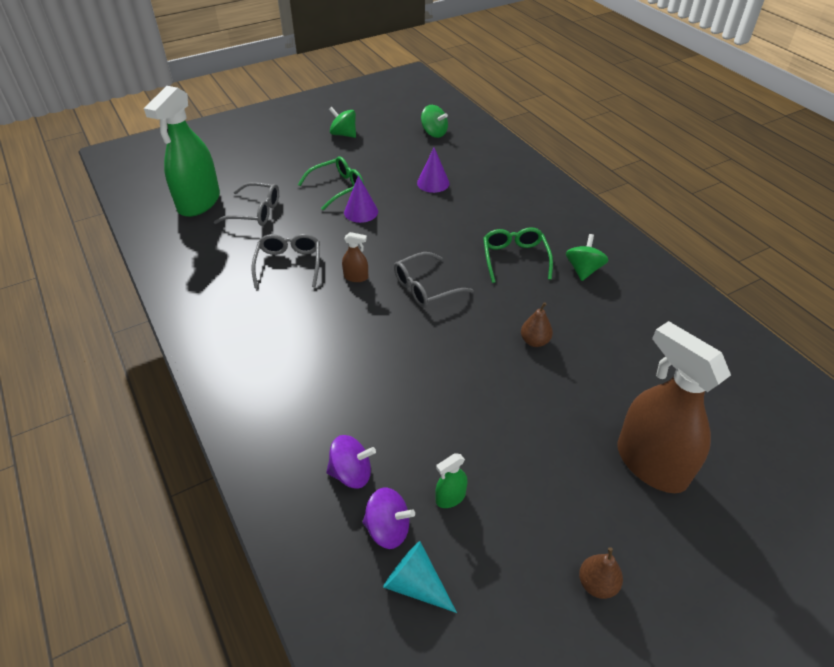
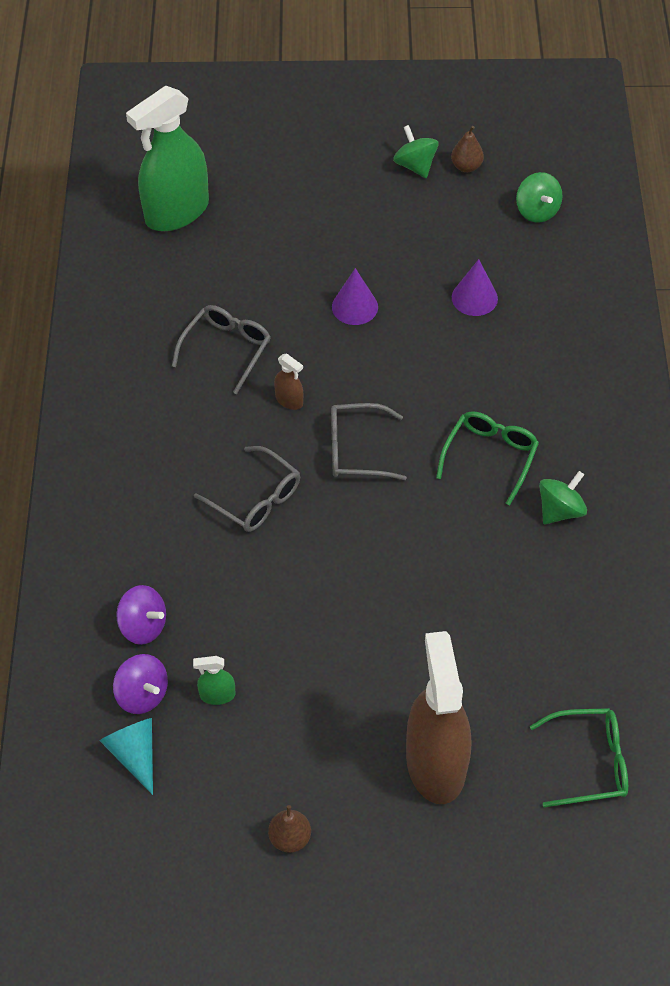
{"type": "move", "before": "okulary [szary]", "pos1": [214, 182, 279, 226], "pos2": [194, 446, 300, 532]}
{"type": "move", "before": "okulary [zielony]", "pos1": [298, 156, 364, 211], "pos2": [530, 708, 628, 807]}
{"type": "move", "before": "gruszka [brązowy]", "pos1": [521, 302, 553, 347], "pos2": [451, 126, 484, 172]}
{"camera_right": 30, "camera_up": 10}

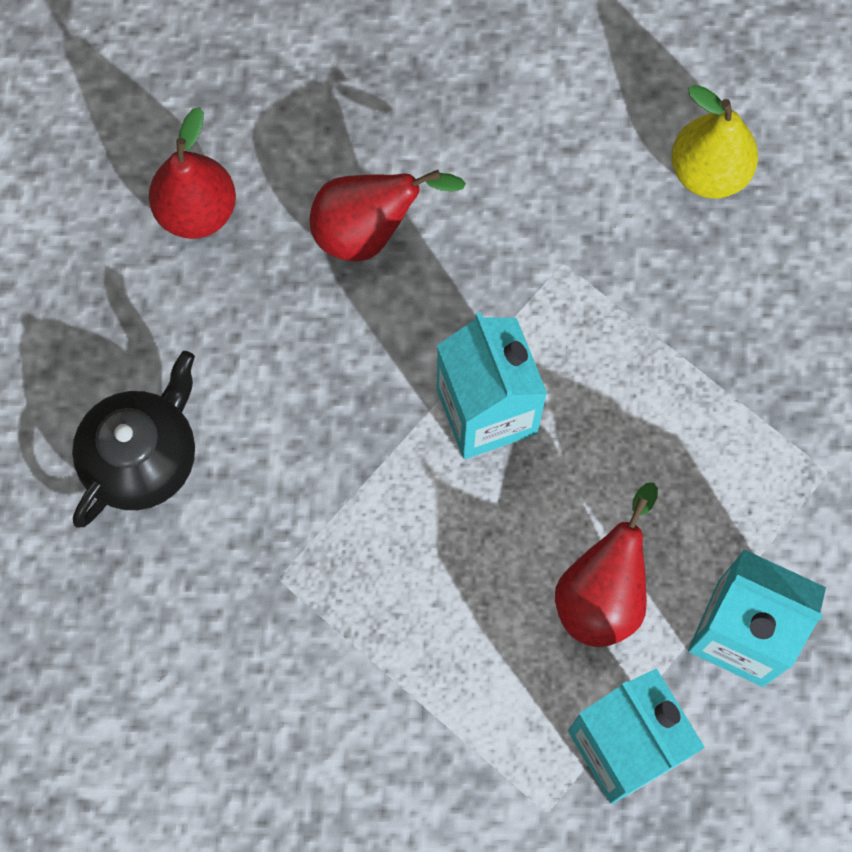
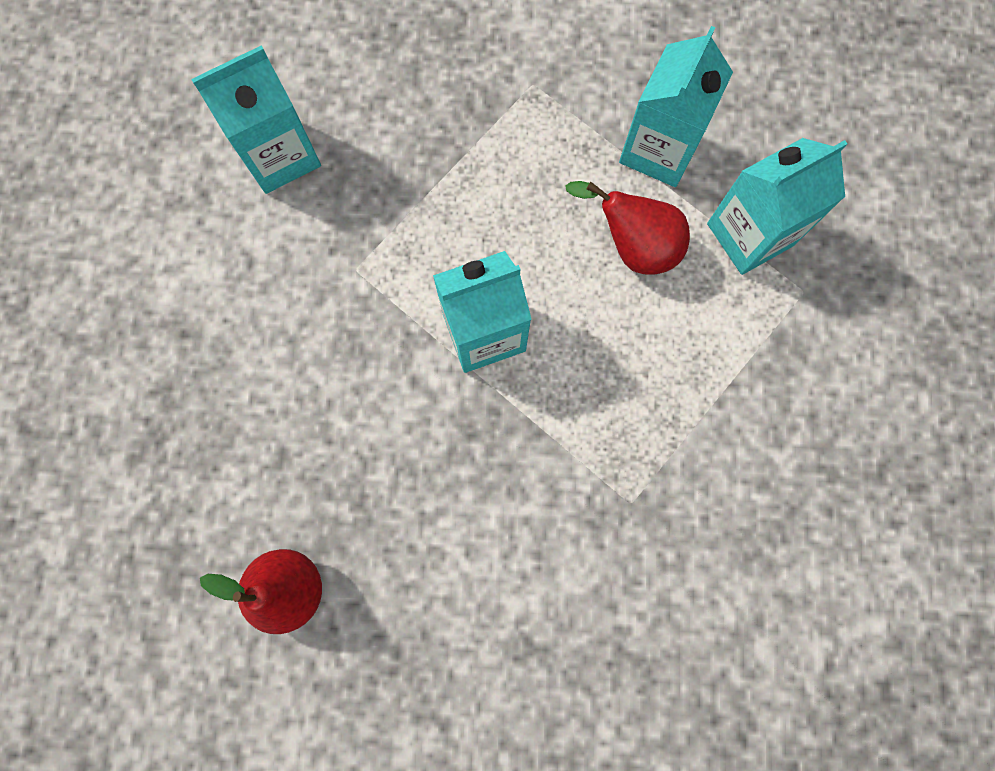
{"type": "delete", "before": "imbryk [czarny]", "pos1": [72, 351, 195, 527]}
{"type": "delete", "before": "gruszka [czerwony]", "pos1": [309, 170, 466, 261]}
{"type": "replace", "before": "gruszka [żółty]", "after": "karton mleka [turkusowy]", "pos1": [671, 85, 758, 198], "pos2": [191, 45, 321, 194]}
{"camera_right": -90, "camera_up": 5}

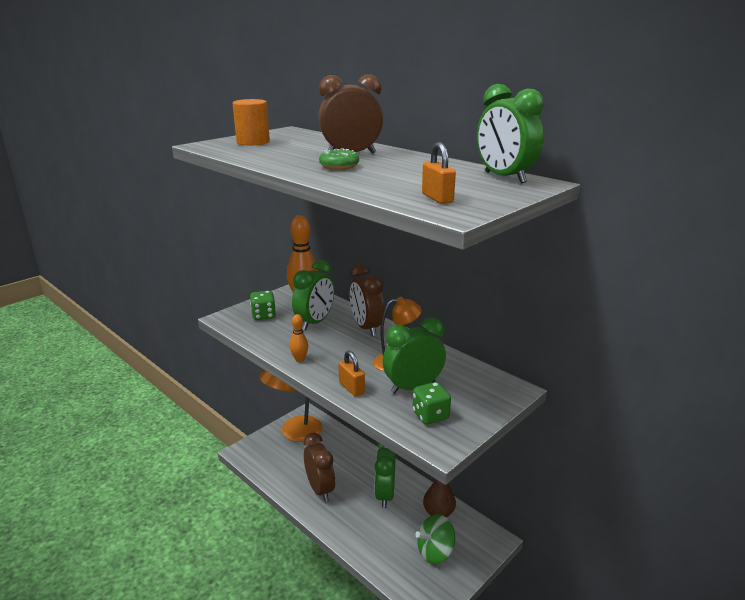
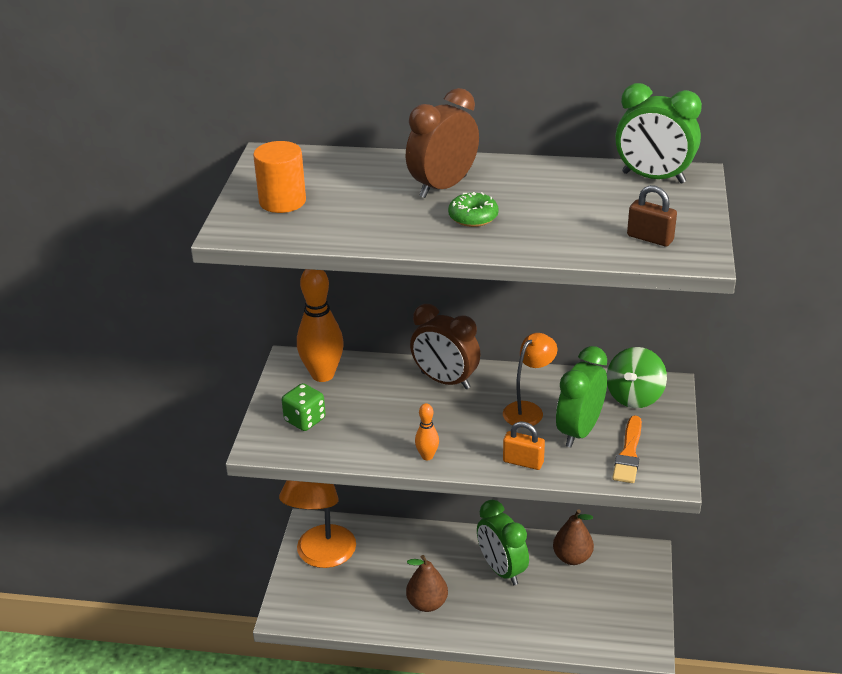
{"type": "delete", "before": "budzik [zielony]", "pos1": [292, 260, 334, 330]}
{"type": "move", "before": "bączek [zielony]", "pos1": [415, 514, 455, 564], "pos2": [607, 347, 667, 408]}
{"type": "replace", "before": "budzik [brązowy]", "after": "gruszka [brązowy]", "pos1": [304, 433, 335, 502], "pos2": [406, 555, 448, 612]}
{"type": "replace", "before": "kostka do gry [zielony]", "after": "pędzel [pomarańczowy]", "pos1": [412, 382, 451, 425], "pos2": [612, 416, 642, 483]}
{"type": "recolor", "before": "kłódka [pomarańczowy]", "after": "kłódka [brązowy]", "pos1": [422, 142, 456, 204], "pos2": [627, 185, 677, 247]}
{"camera_right": -35, "camera_up": 10}

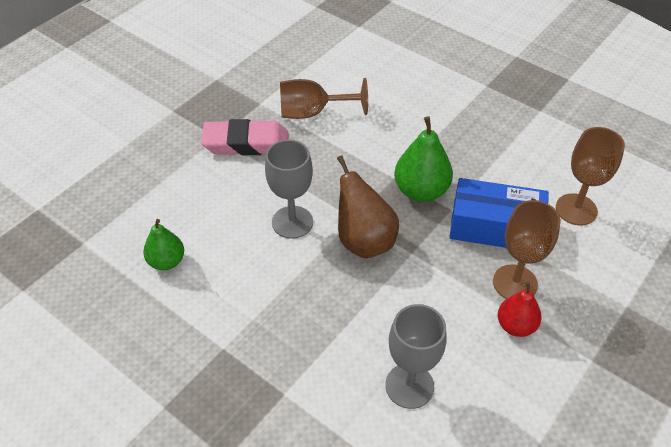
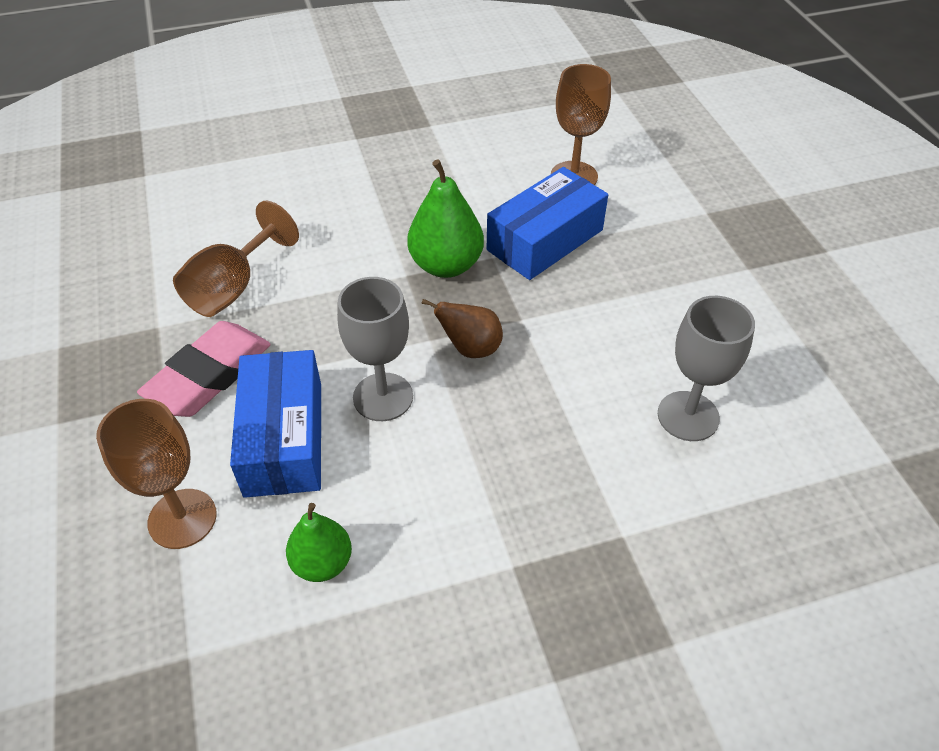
{"type": "delete", "before": "gruszka [czerwony]", "pos1": [498, 282, 541, 337]}
{"type": "insert", "after": "pudełko [niebieski]", "pos2": [230, 350, 321, 498]}
{"type": "move", "before": "kielich [brązowy]", "pos1": [493, 200, 561, 299], "pos2": [96, 399, 217, 549]}
{"type": "resize", "before": "gruszka [brązowy]", "pos1": [337, 155, 399, 258], "pos2": [421, 299, 503, 358], "scale": 0.64}
{"camera_right": -55, "camera_up": 0}

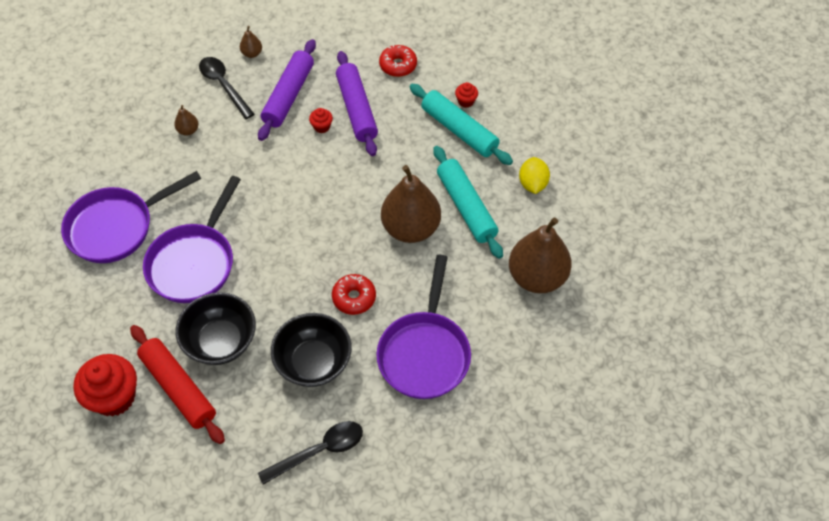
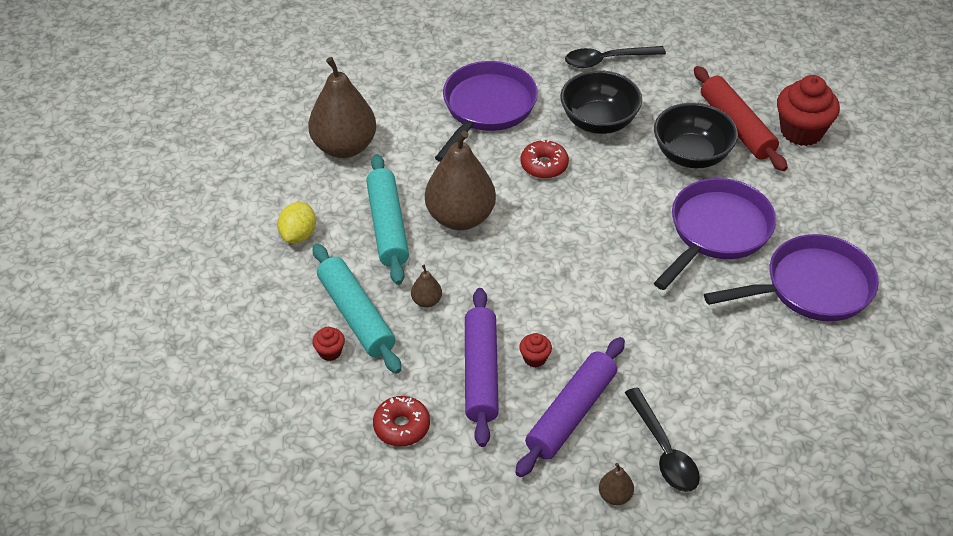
{"type": "move", "before": "gruszka [brązowy]", "pos1": [174, 105, 198, 136], "pos2": [411, 265, 442, 308]}
{"camera_right": -165, "camera_up": -10}

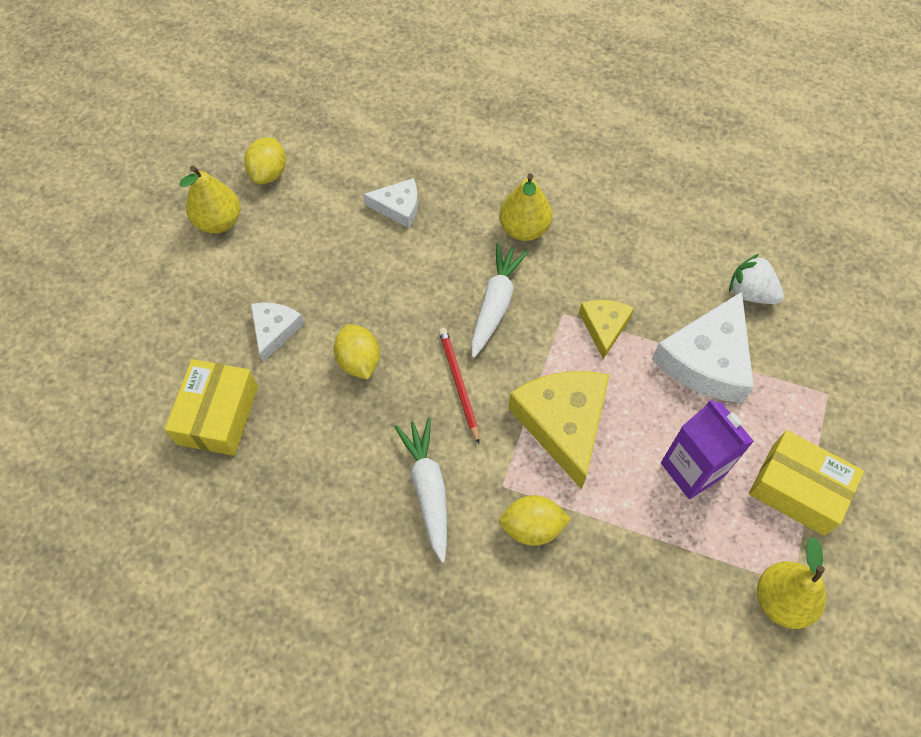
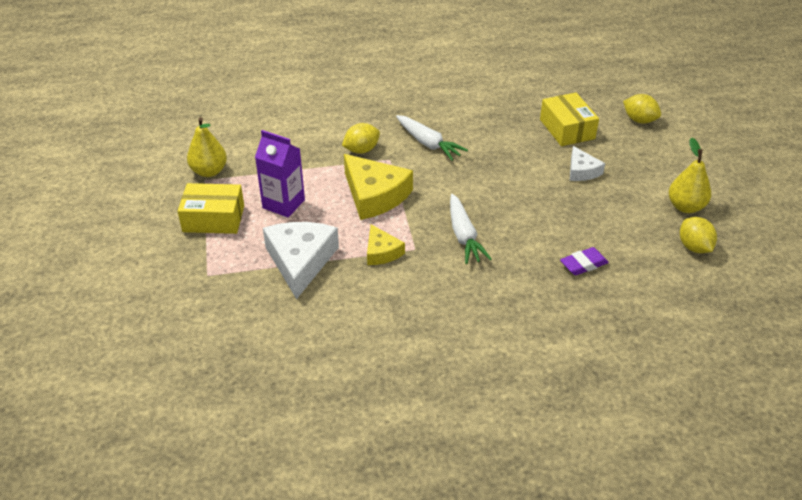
{"type": "delete", "before": "ołówek [czerwony]", "pos1": [439, 328, 479, 444]}
{"type": "delete", "before": "gruszka [żółty]", "pos1": [499, 173, 552, 241]}
{"type": "delete", "before": "truskawka [biały]", "pos1": [729, 254, 784, 304]}
{"type": "move", "before": "cytryna [żółty]", "pos1": [334, 324, 380, 380], "pos2": [623, 94, 661, 123]}
{"type": "replace", "before": "ser [biały]", "after": "gumka do mazania [fioletowy]", "pos1": [363, 178, 418, 228], "pos2": [560, 247, 609, 275]}
{"camera_right": 150, "camera_up": -20}

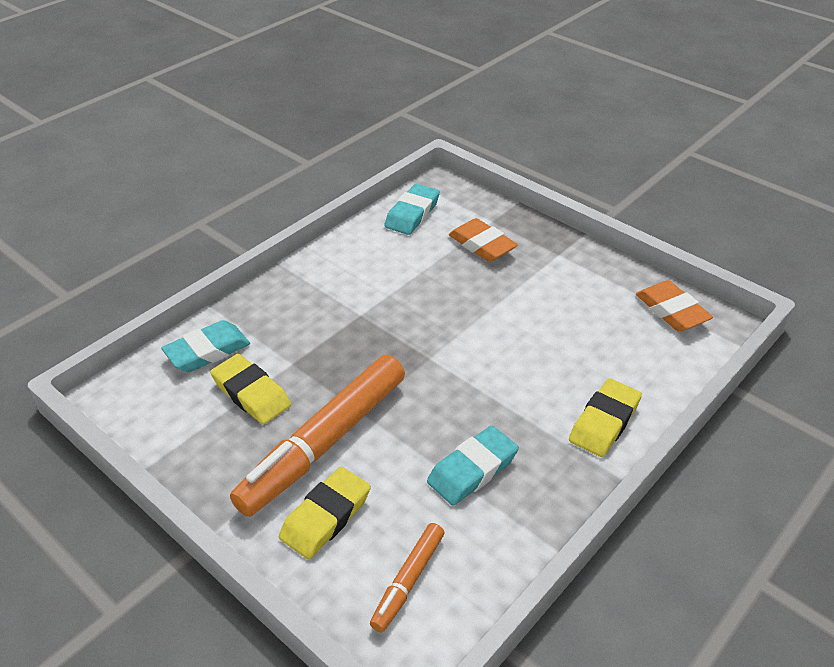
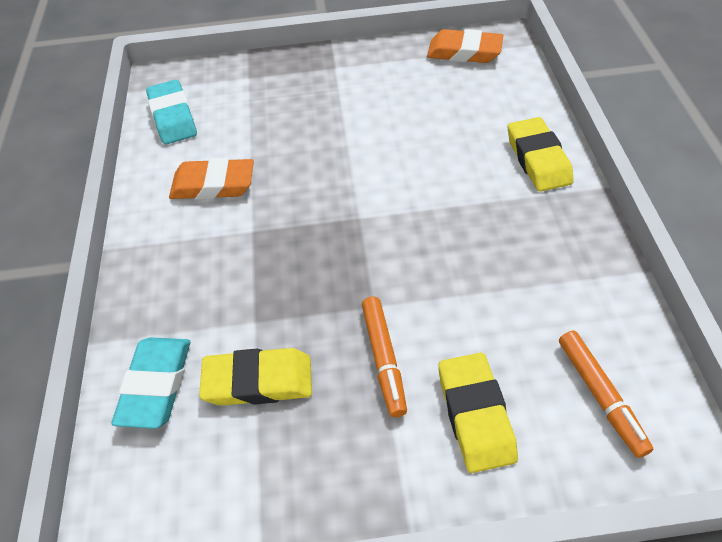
{"type": "delete", "before": "gumka do mazania [turkusowy]", "pos1": [427, 426, 519, 506]}
{"type": "move", "before": "gumka do mazania [pomarańczowy]", "pos1": [449, 218, 518, 262], "pos2": [169, 158, 254, 200]}
{"type": "resize", "before": "flamaster [pomarańczowy]", "pos1": [230, 355, 405, 517], "pos2": [362, 296, 407, 418], "scale": 0.49}
{"camera_right": -45, "camera_up": 10}

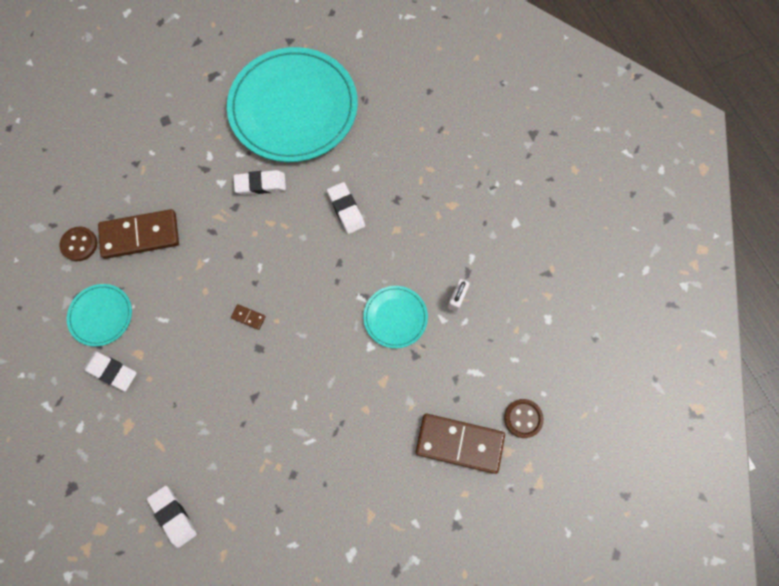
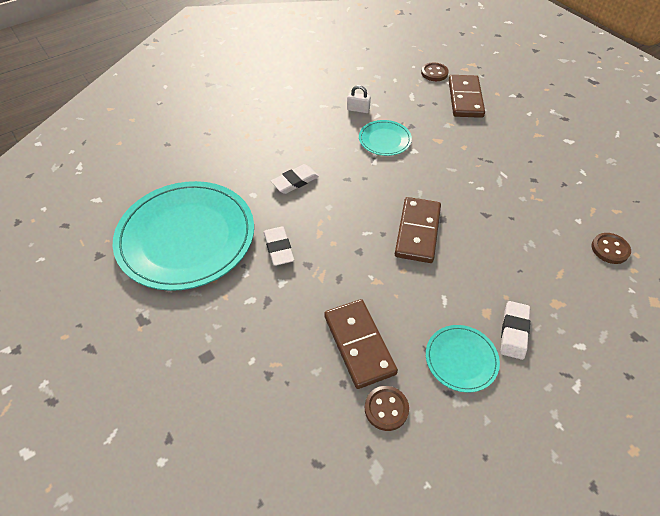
{"type": "replace", "before": "gumka do mazania [biały]", "after": "guzik [brązowy]", "pos1": [147, 486, 197, 548], "pos2": [592, 233, 631, 264]}
{"type": "resize", "before": "kostka domina [brązowy]", "pos1": [231, 304, 266, 330], "pos2": [395, 197, 441, 263], "scale": 2.5}
{"camera_right": -100, "camera_up": -20}

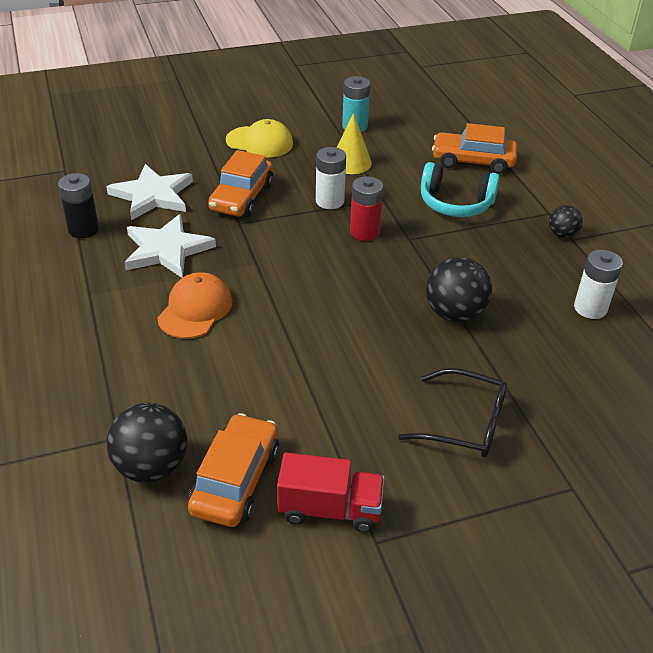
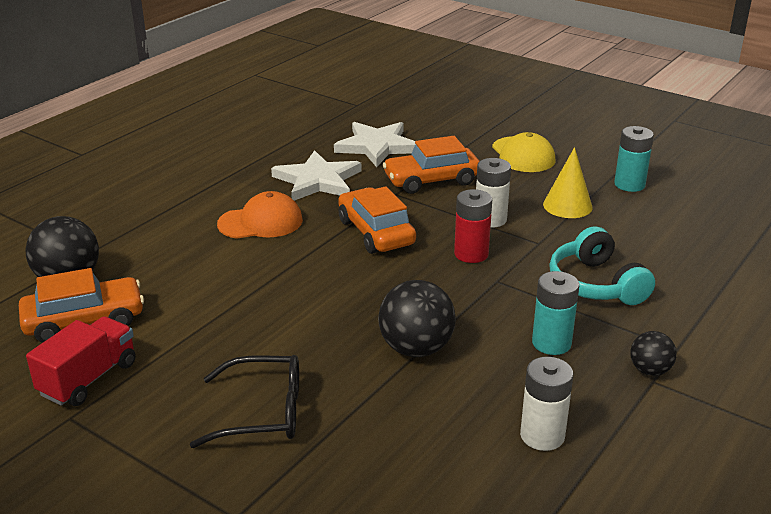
{"type": "delete", "before": "bateria [czarny]", "pos1": [58, 173, 99, 238]}
{"type": "insert", "after": "bateria [turkusowy]", "pos2": [532, 271, 579, 355]}
{"type": "move", "before": "samochód [pomarańczowy]", "pos1": [432, 123, 517, 174], "pos2": [338, 186, 416, 254]}
{"type": "rotate", "before": "ciężarówka [czerwony]", "pos1": [277, 452, 384, 533], "pos2": [26, 316, 136, 406], "turn": -120}
{"type": "rotate", "before": "okulary [czarny]", "pos1": [398, 368, 507, 458], "pos2": [190, 355, 299, 448], "turn": -75}
{"camera_right": 55, "camera_up": -10}

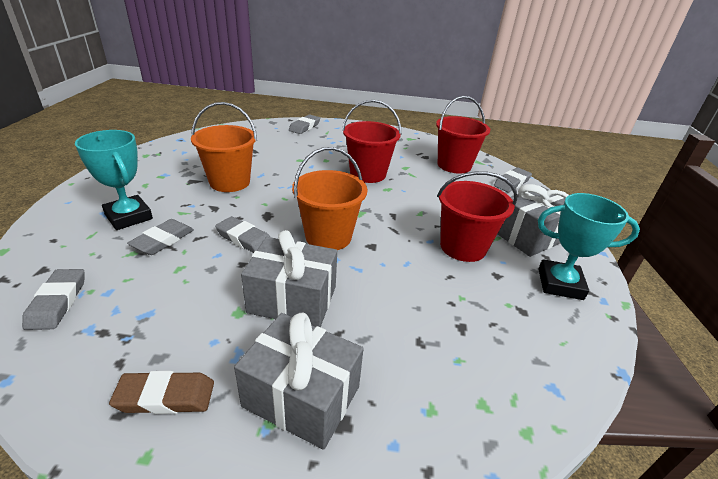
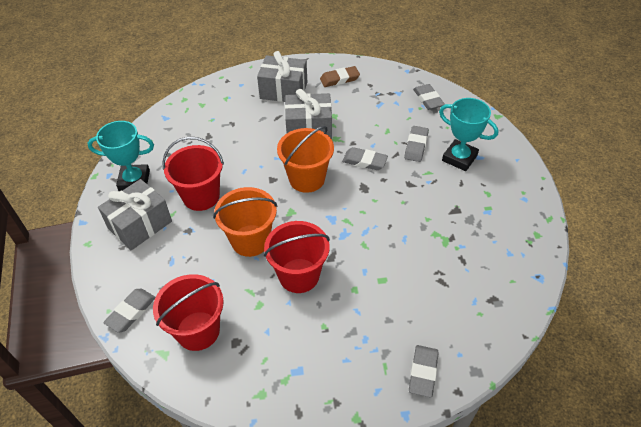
{"type": "move", "before": "wiadro [pomarańczowy]", "pos1": [191, 102, 257, 192], "pos2": [213, 187, 277, 257]}
{"camera_right": 170, "camera_up": 15}

